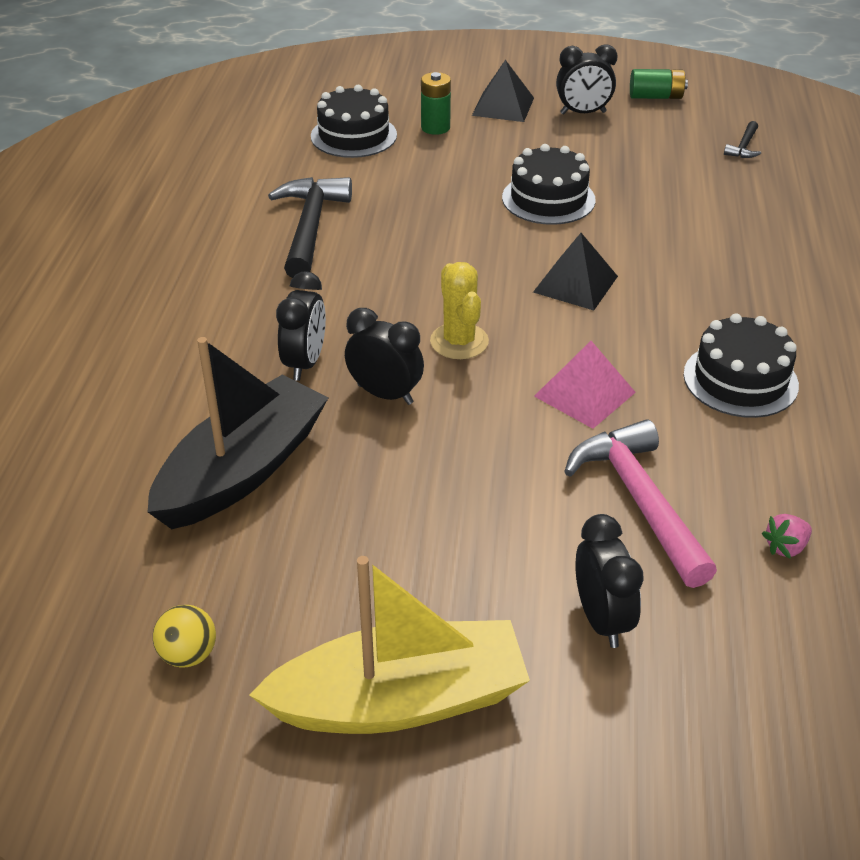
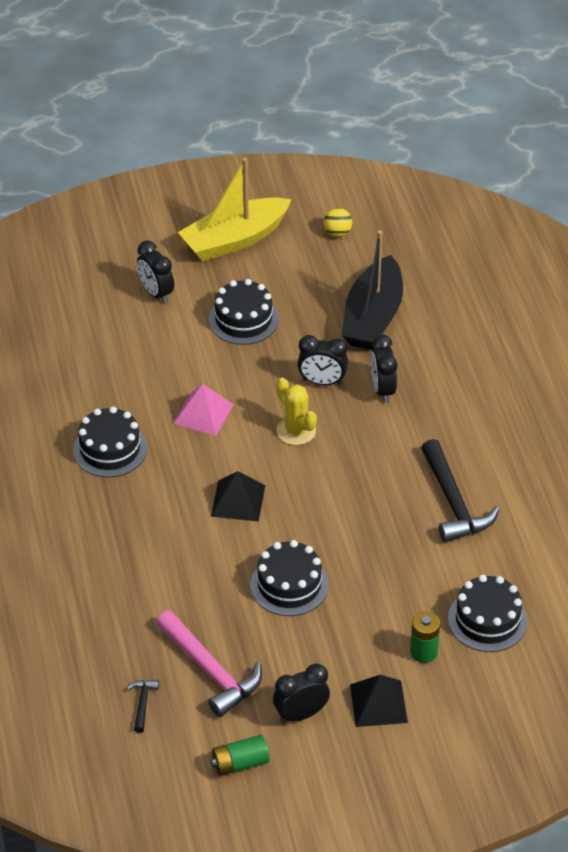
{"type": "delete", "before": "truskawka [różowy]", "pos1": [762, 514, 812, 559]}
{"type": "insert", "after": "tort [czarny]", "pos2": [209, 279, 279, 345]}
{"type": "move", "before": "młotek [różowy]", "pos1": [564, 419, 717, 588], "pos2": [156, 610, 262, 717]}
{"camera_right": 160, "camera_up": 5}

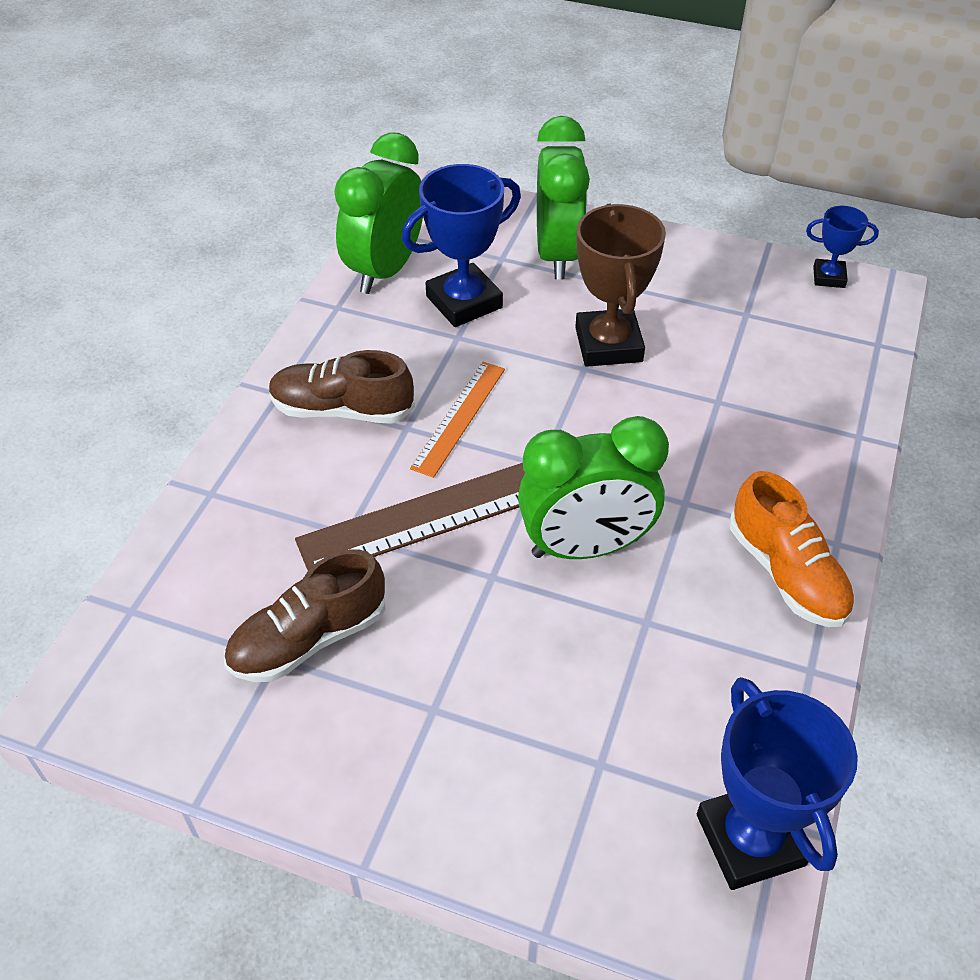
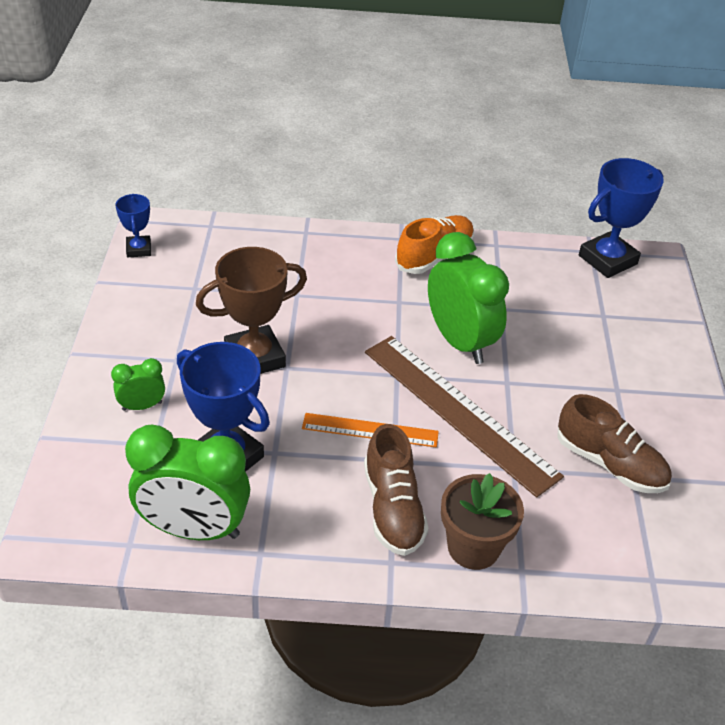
{"type": "insert", "after": "doniczka [brązowy]", "pos2": [441, 473, 524, 570]}
{"type": "resize", "before": "budzik [zielony]", "pos1": [537, 116, 590, 280], "pos2": [111, 358, 165, 411], "scale": 0.48}
{"camera_right": -110, "camera_up": -5}

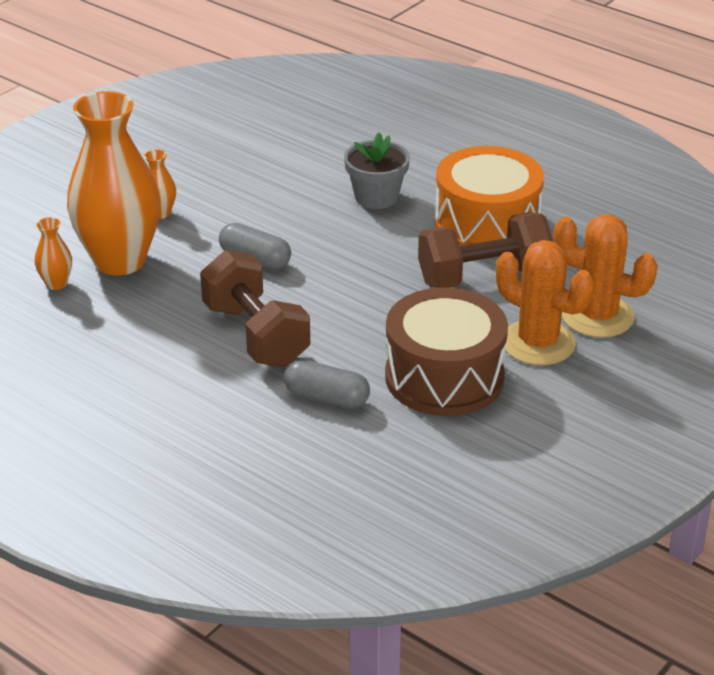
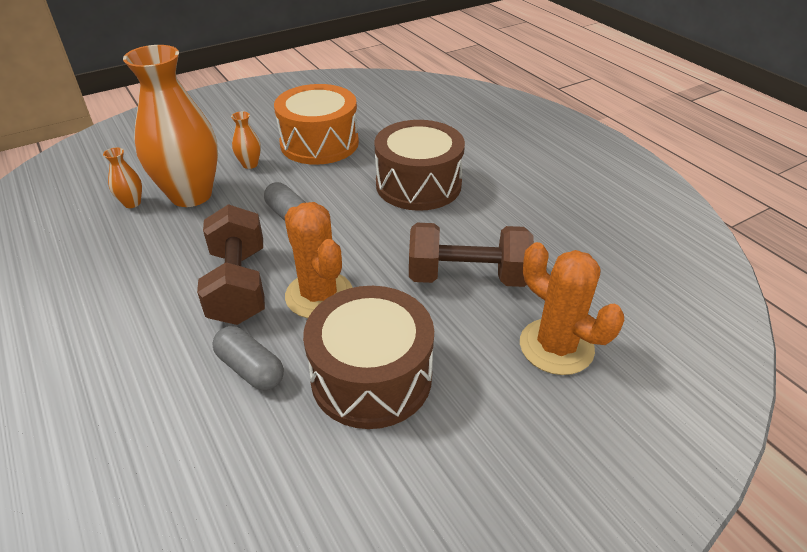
{"type": "move", "before": "bęben [pomarańczowy]", "pos1": [435, 146, 544, 246], "pos2": [274, 84, 359, 165]}
{"type": "move", "before": "kaktus [pomarańczowy]", "pos1": [496, 240, 594, 365], "pos2": [285, 202, 353, 318]}
{"type": "replace", "before": "doniczka [szary]", "after": "bęben [brązowy]", "pos1": [344, 132, 410, 209], "pos2": [374, 120, 465, 211]}
{"camera_right": 20, "camera_up": 5}

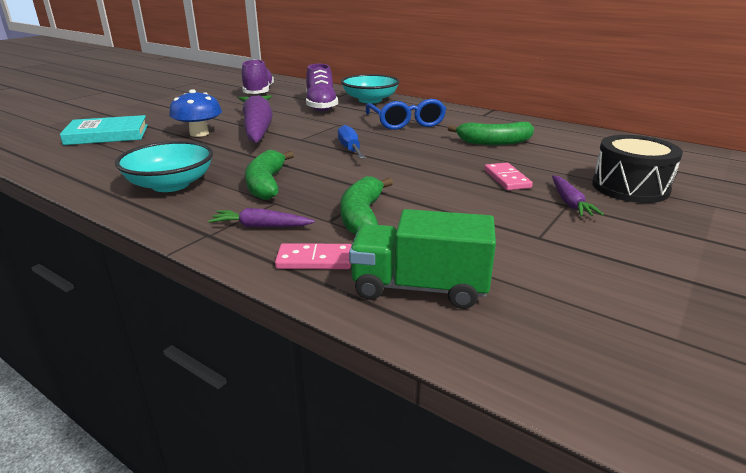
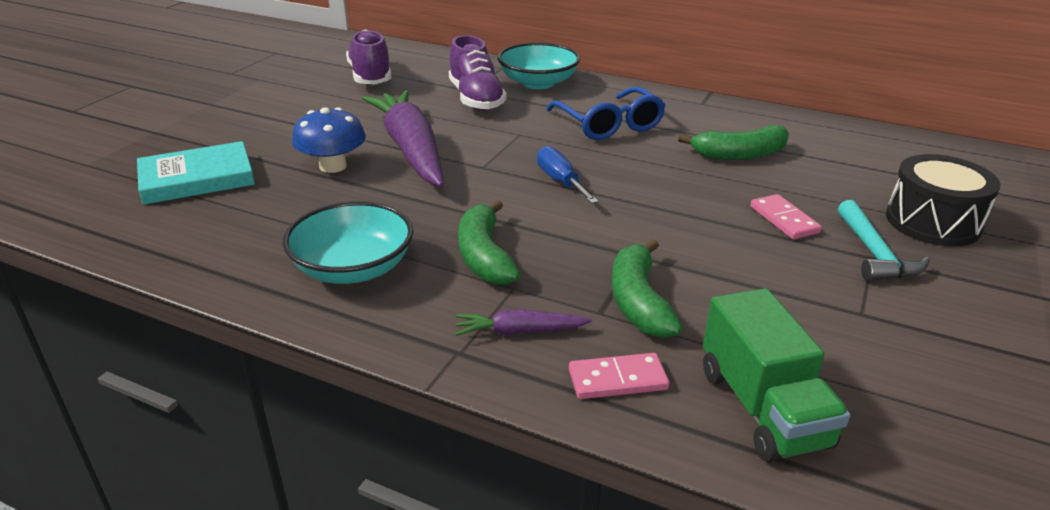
{"type": "replace", "before": "marchewka [fioletowy]", "after": "młotek [turkusowy]", "pos1": [552, 175, 604, 217], "pos2": [838, 200, 930, 281]}
{"type": "rotate", "before": "ciężarówka [zielony]", "pos1": [349, 209, 496, 309], "pos2": [703, 288, 850, 462], "turn": -105}
{"camera_right": -10, "camera_up": 5}

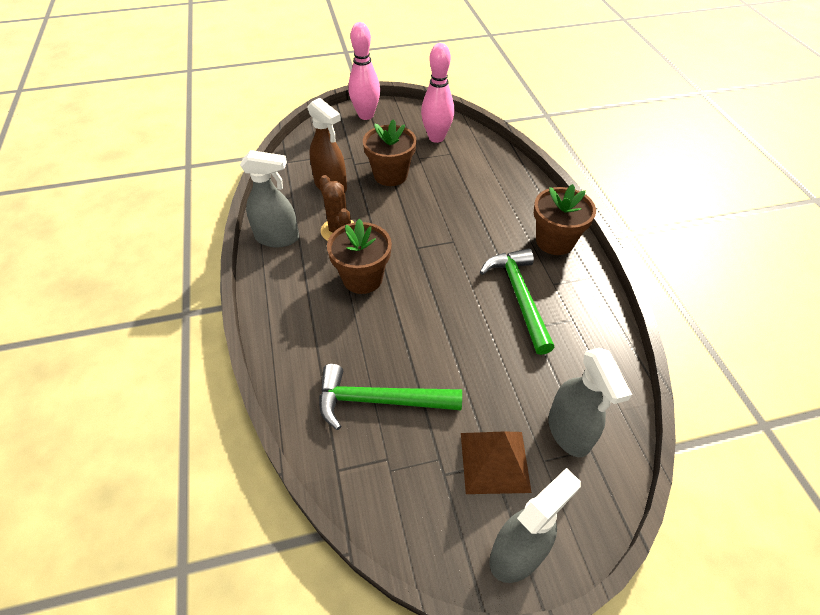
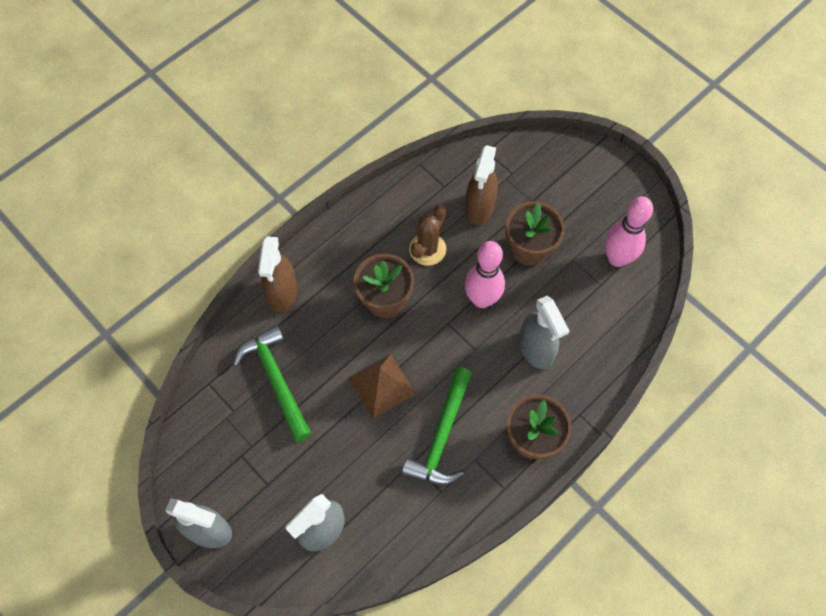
{"type": "insert", "after": "spryskiwacz [brązowy]", "pos2": [258, 236, 297, 313]}
{"type": "move", "before": "spryskiwacz [szary]", "pos1": [240, 150, 299, 247], "pos2": [519, 296, 570, 369]}
{"type": "move", "before": "kręgiel [różowy]", "pos1": [348, 22, 380, 120], "pos2": [465, 241, 505, 308]}
{"type": "move", "before": "piramida [brązowy]", "pos1": [461, 431, 532, 494], "pos2": [348, 354, 416, 419]}
{"type": "rotate", "before": "młotek [zielony]", "pos1": [480, 248, 555, 355], "pos2": [402, 367, 472, 485], "turn": 150}
{"camera_right": 60, "camera_up": 15}

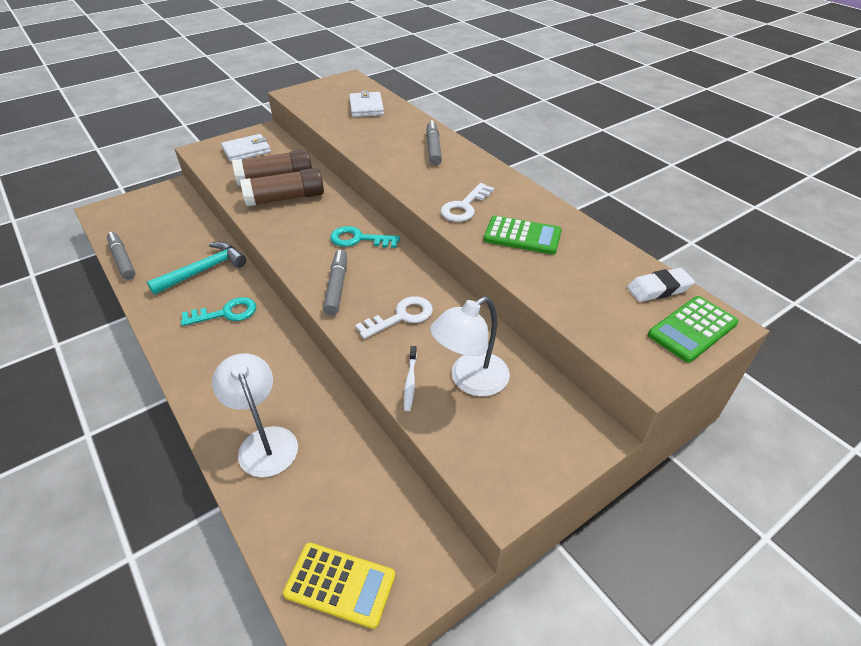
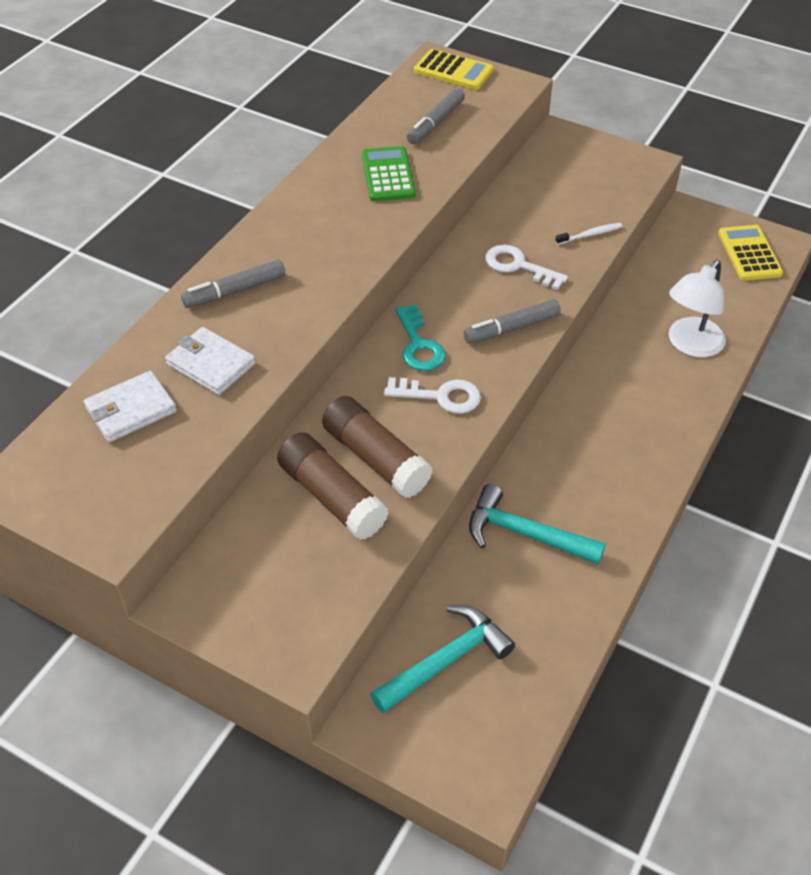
{"type": "delete", "before": "klucz [turkusowy]", "pos1": [181, 297, 256, 326]}
{"type": "delete", "before": "lampka [biały]", "pos1": [430, 297, 510, 396]}
{"type": "delete", "before": "gumka do mazania [biały]", "pos1": [627, 268, 695, 302]}
{"type": "insert", "after": "młotek [turkusowy]", "pos2": [370, 605, 515, 713]}
{"type": "move", "before": "flamaster [szary]", "pos1": [107, 232, 135, 280], "pos2": [407, 88, 465, 144]}
{"type": "move", "before": "portfel [biały]", "pos1": [221, 134, 271, 162], "pos2": [165, 327, 256, 395]}
{"type": "move", "before": "klucz [biały]", "pos1": [441, 183, 494, 222], "pos2": [384, 377, 481, 414]}
{"type": "recolor", "before": "kalkulator [zielony]", "after": "kalkulator [żółty]", "pos1": [648, 296, 739, 363], "pos2": [414, 49, 494, 90]}
{"camera_right": -115, "camera_up": 5}

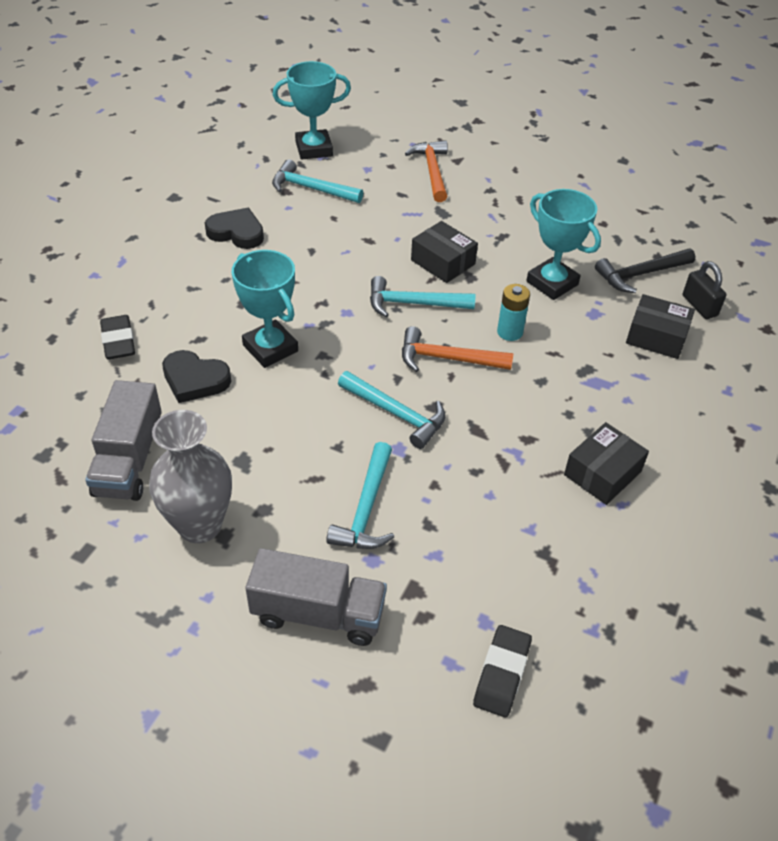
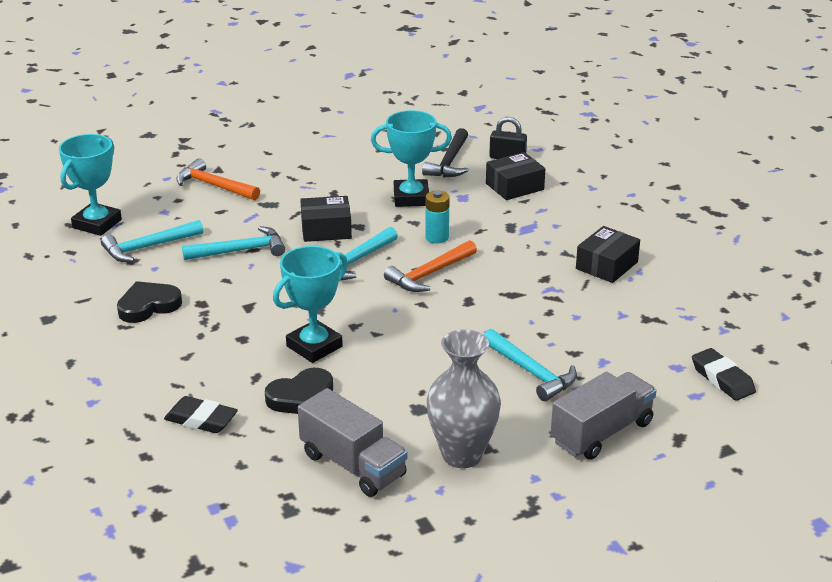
{"type": "move", "before": "młotek [turkusowy]", "pos1": [338, 371, 446, 449], "pos2": [182, 226, 285, 260]}
{"type": "rotate", "before": "puchar [turkusowy]", "pos1": [232, 250, 298, 368], "pos2": [273, 246, 348, 363], "turn": -45}
{"type": "rotate", "before": "pudełko [czarny]", "pos1": [564, 422, 649, 505], "pos2": [576, 226, 640, 283], "turn": 45}
{"camera_right": -50, "camera_up": -15}

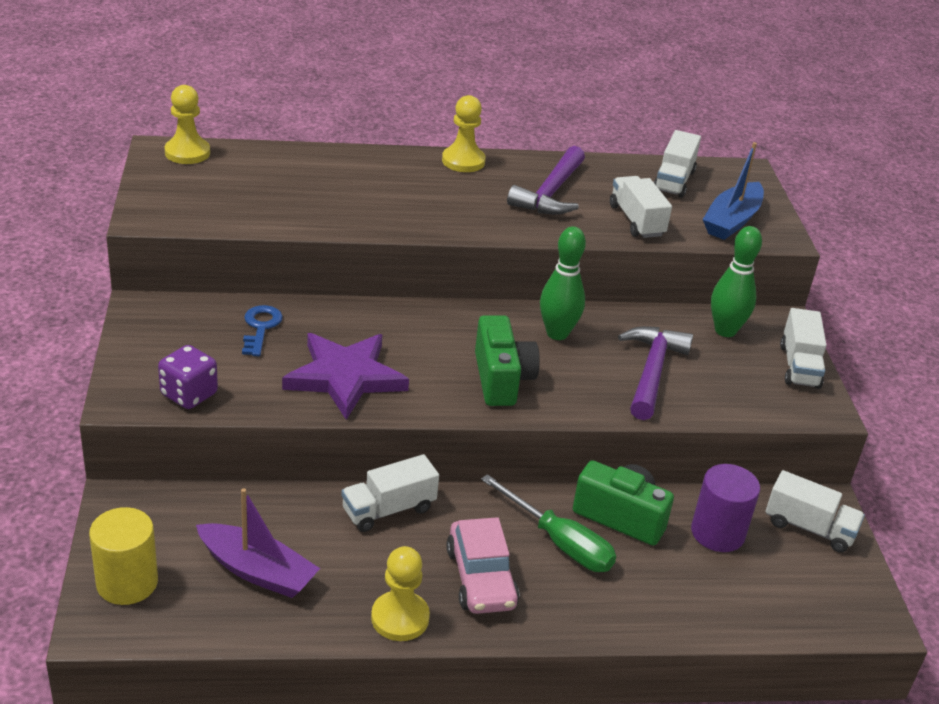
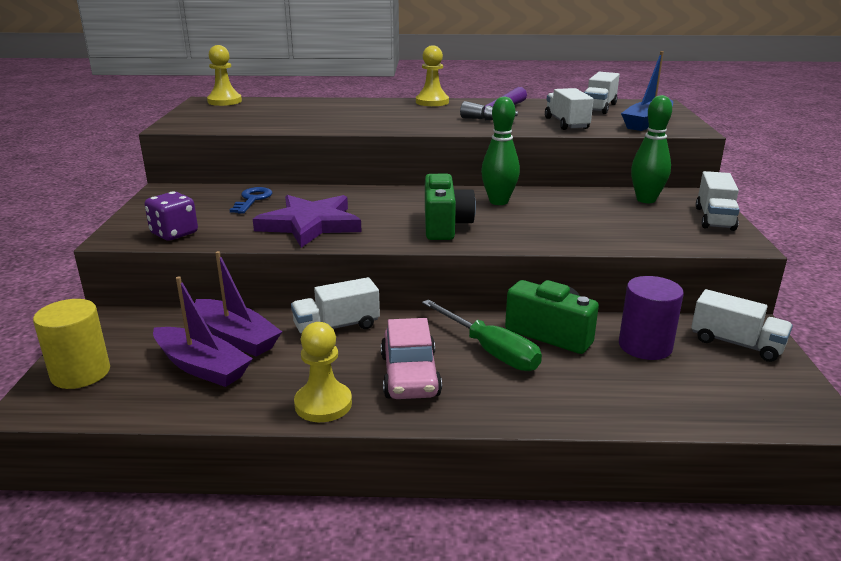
{"type": "delete", "before": "młotek [fioletowy]", "pos1": [618, 326, 693, 420]}
{"type": "insert", "after": "łódka [fioletowy]", "pos2": [195, 251, 282, 357]}
{"camera_right": 10, "camera_up": -10}

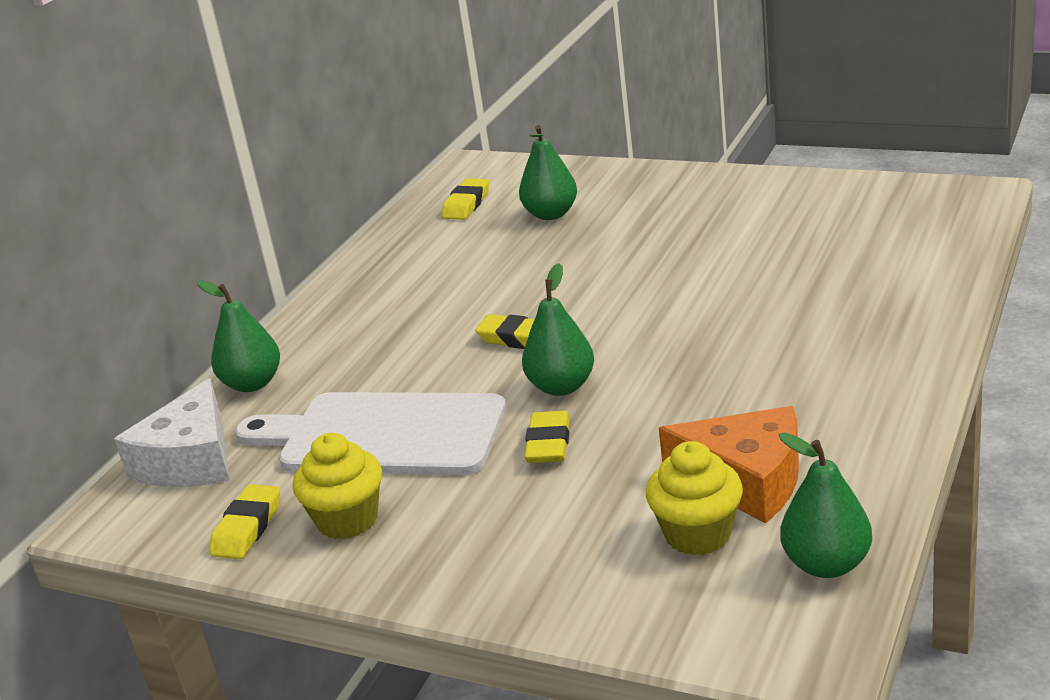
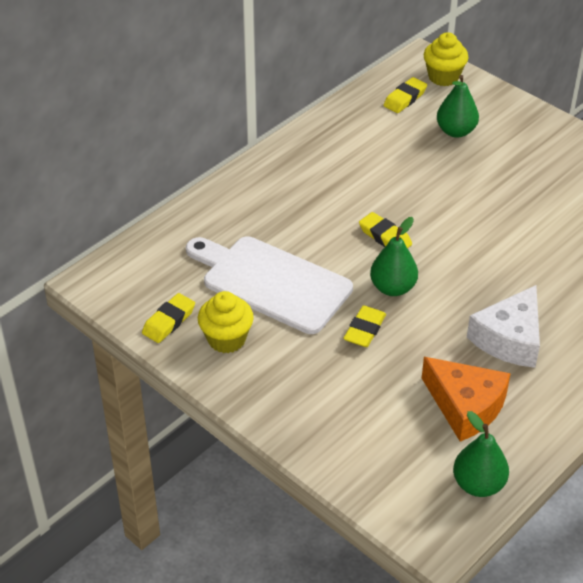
{"type": "delete", "before": "gruszka [zielony]", "pos1": [197, 281, 280, 392]}
{"type": "move", "before": "ser [biały]", "pos1": [114, 378, 229, 487], "pos2": [467, 285, 540, 368]}
{"type": "move", "before": "muffinka [żółty]", "pos1": [646, 441, 743, 555], "pos2": [423, 32, 469, 86]}
{"camera_right": 15, "camera_up": 15}

